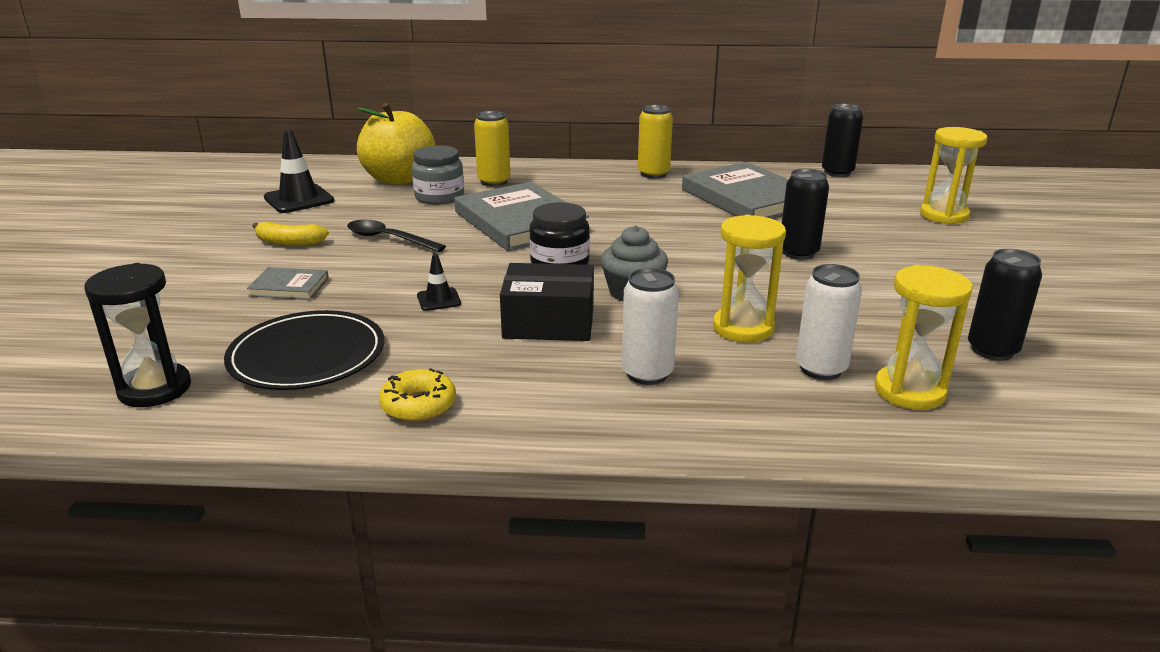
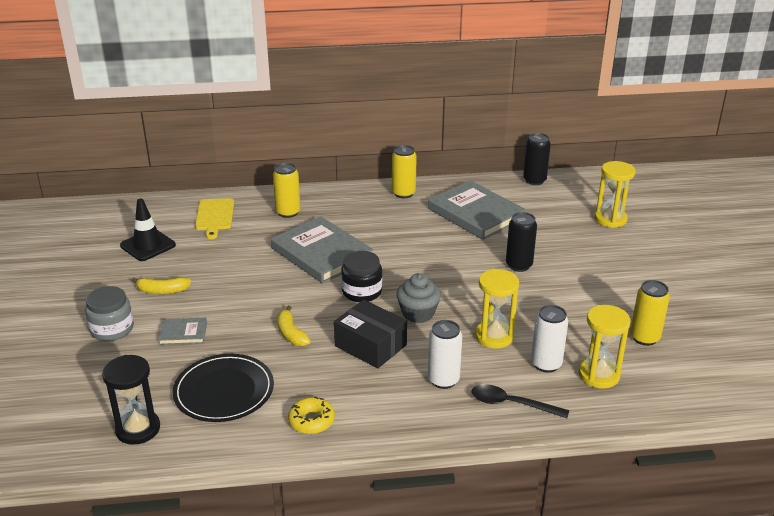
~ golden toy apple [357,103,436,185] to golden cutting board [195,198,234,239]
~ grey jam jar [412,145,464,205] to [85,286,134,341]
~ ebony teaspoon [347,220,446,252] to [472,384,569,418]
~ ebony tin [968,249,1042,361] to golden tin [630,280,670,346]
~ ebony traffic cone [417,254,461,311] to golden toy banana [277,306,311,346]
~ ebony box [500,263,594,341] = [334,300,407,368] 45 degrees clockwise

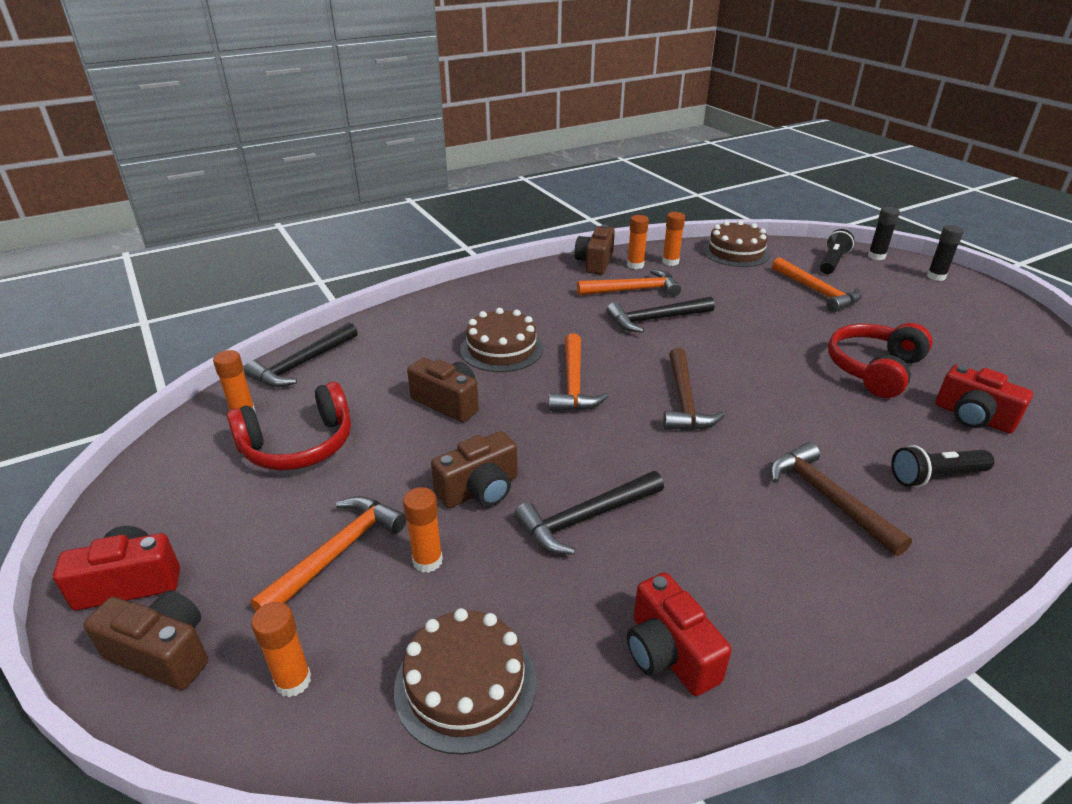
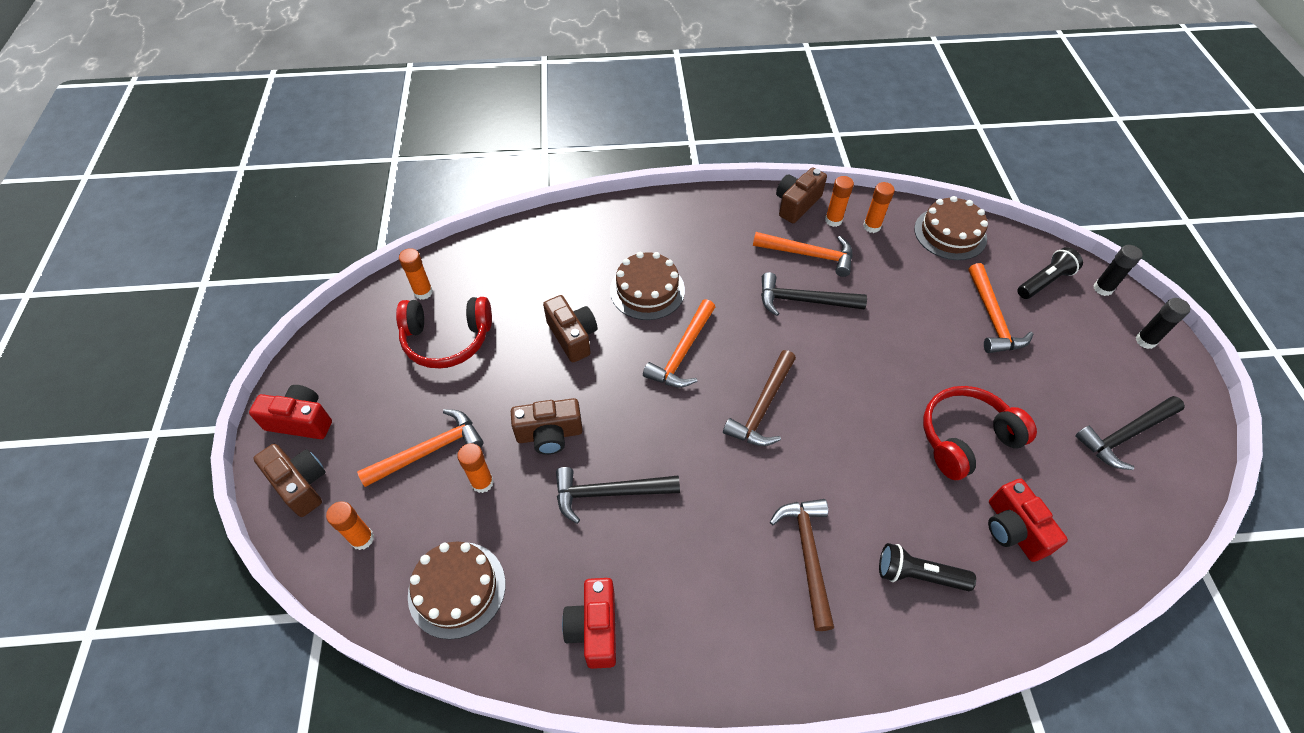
~ ebony hammer [244,322,358,387] to [1075,396,1185,470]

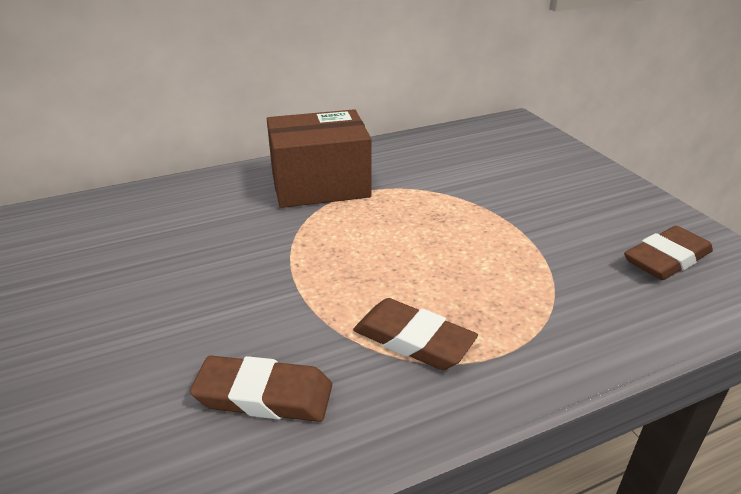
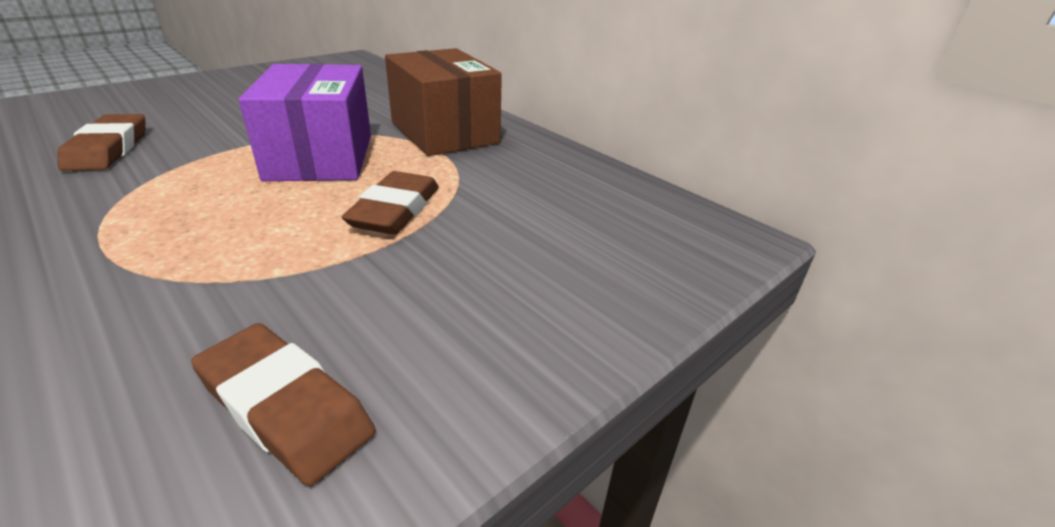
~ russet pencil eraser [353,298,478,370] to [341,171,439,235]
+ purple box [239,64,371,181]

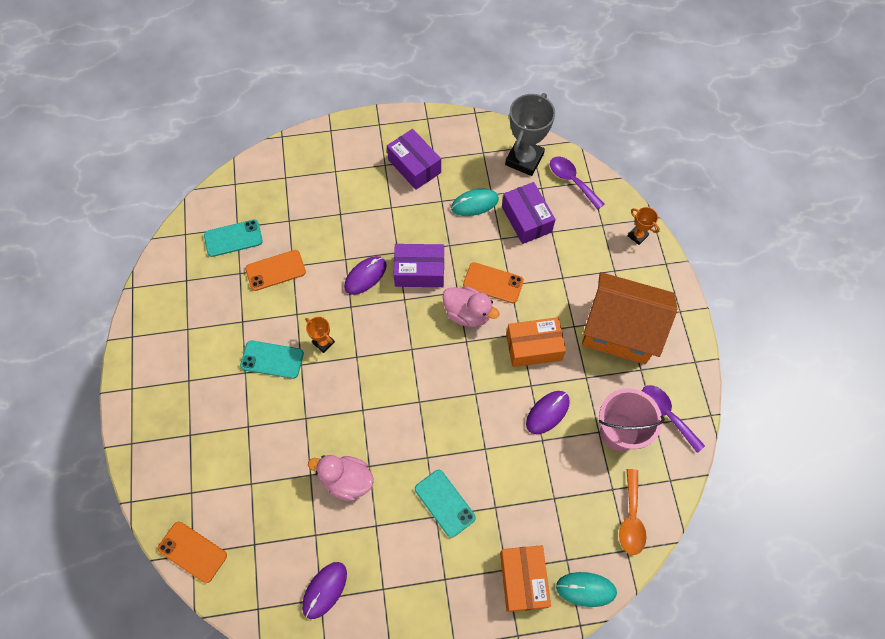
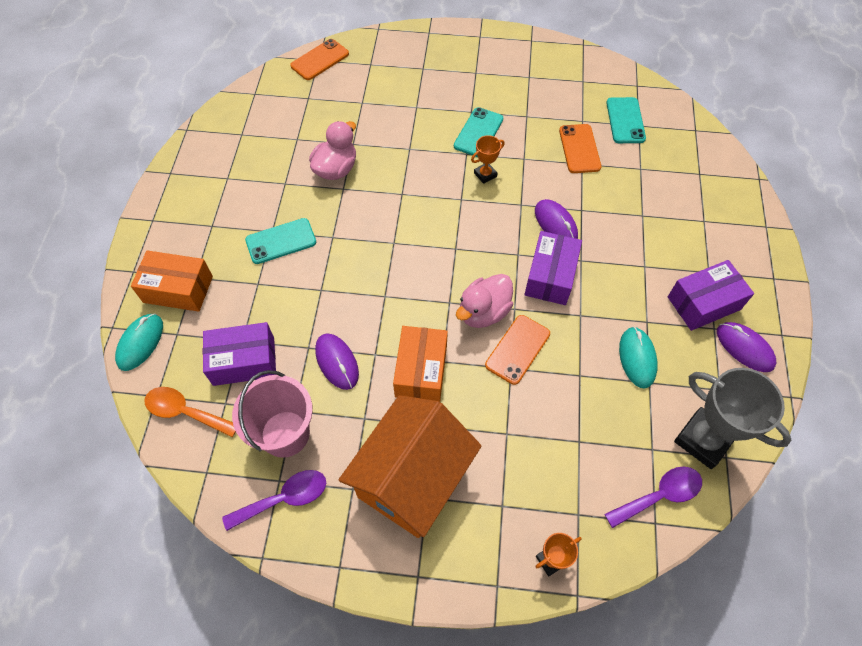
~ purple box [502,182,556,244] to [203,322,276,386]
~ purple computer mouse [302,562,347,619] to [717,322,777,372]

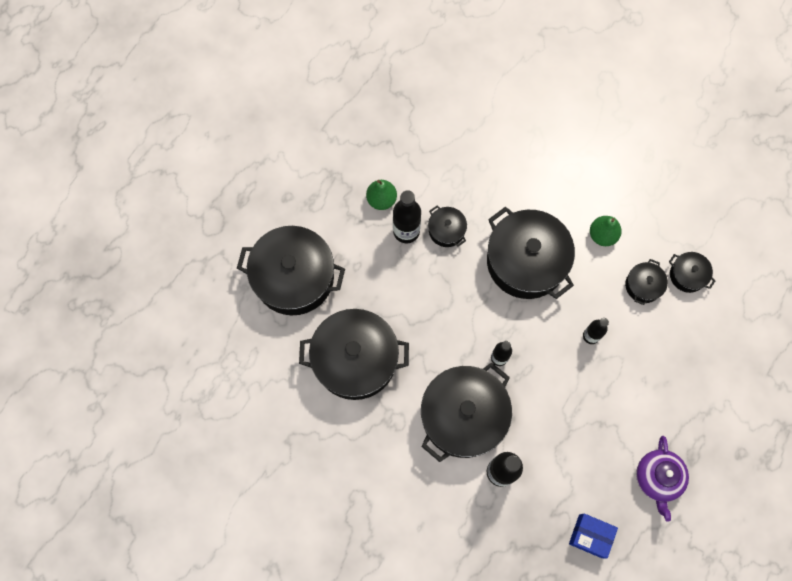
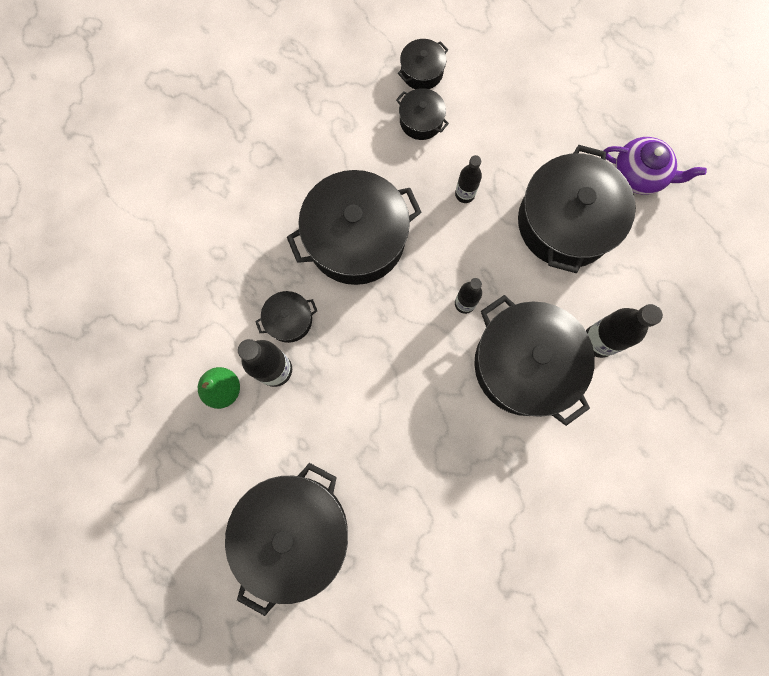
- green toy pear [590,216,622,246]
~ ebony stockpot [299,309,409,400] to [518,145,636,273]
- cobalt box [569,514,618,559]

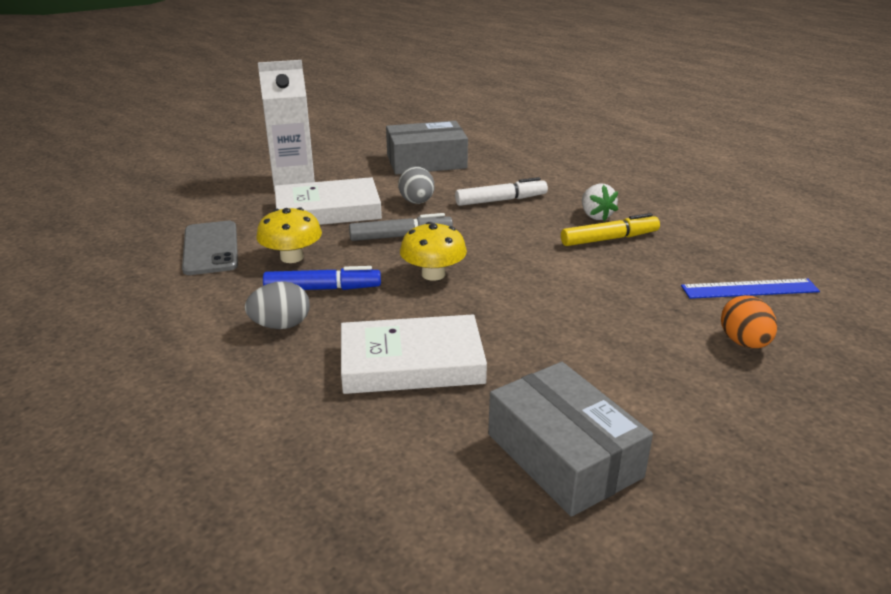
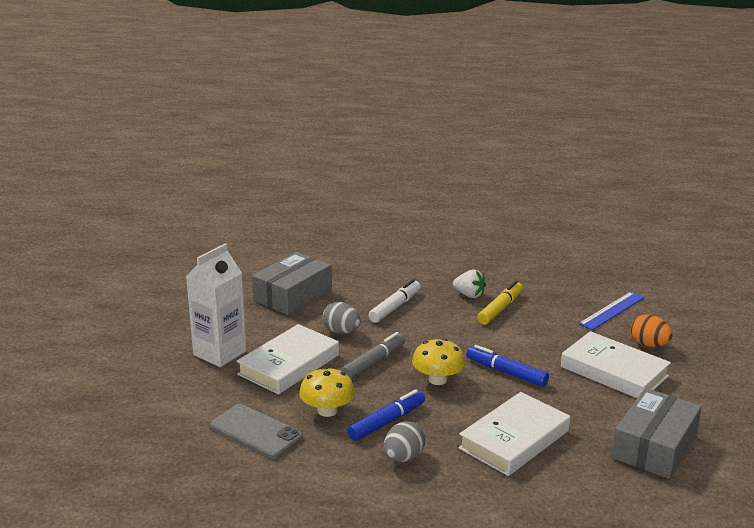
~ grey box [488,362,653,517] = [612,388,702,479] 75 degrees counterclockwise
+ white book [561,331,671,398]
+ cobalt marker pen [466,345,549,387]

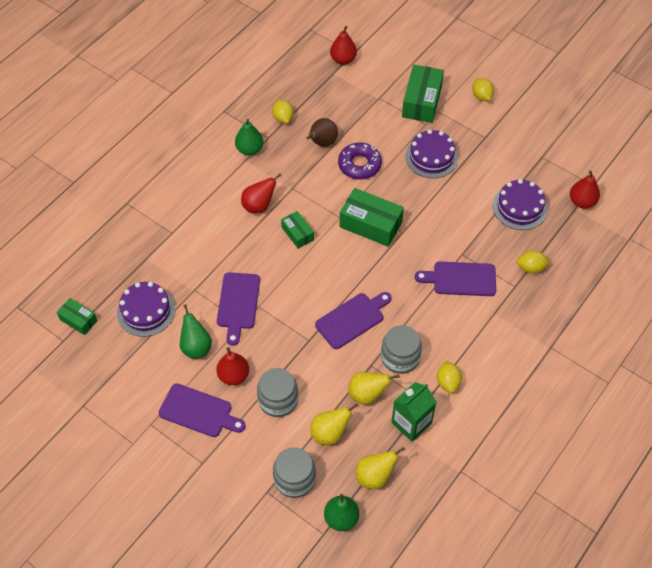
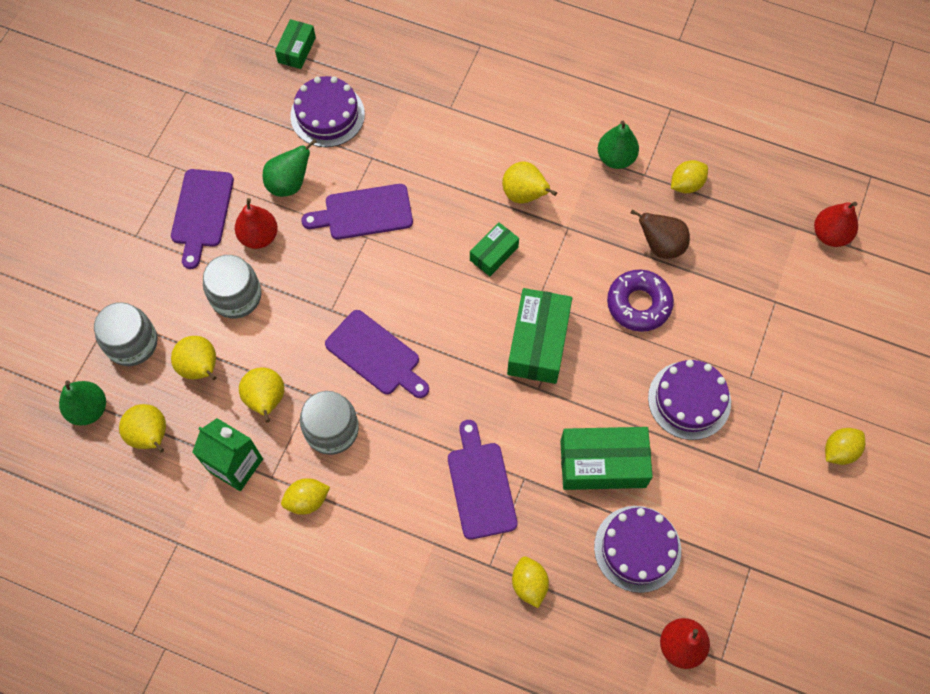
~ green box [402,65,444,123] to [560,427,653,490]
~ scarlet toy pear [241,174,282,214] to golden toy pear [502,161,557,204]

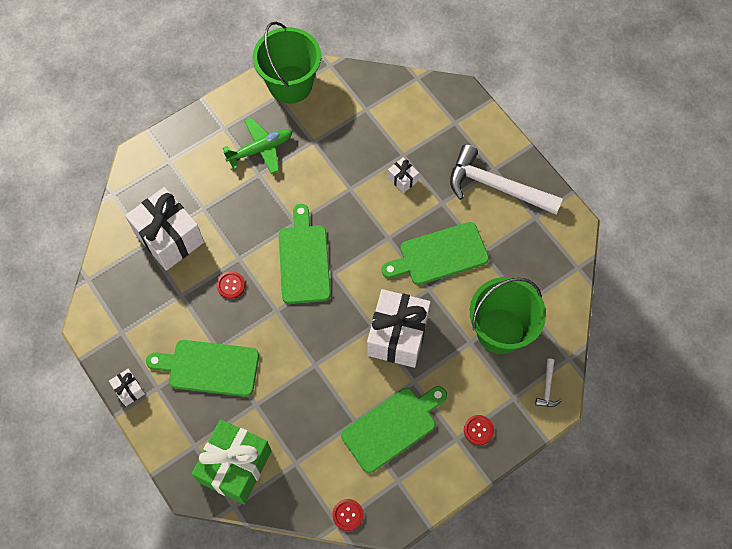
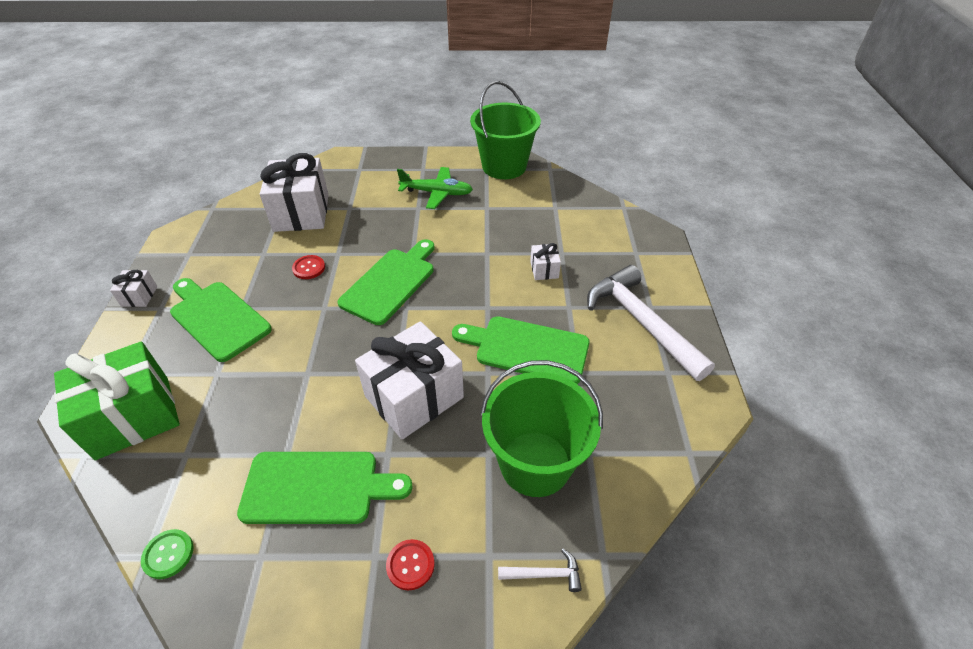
~ white hammer [535,359,561,407] = [498,549,582,592] 135 degrees counterclockwise
~ scarlet shirt button [332,499,363,531] to green shirt button [141,529,194,579]

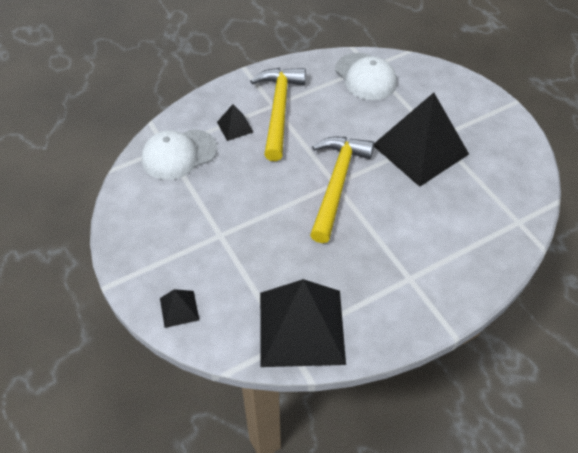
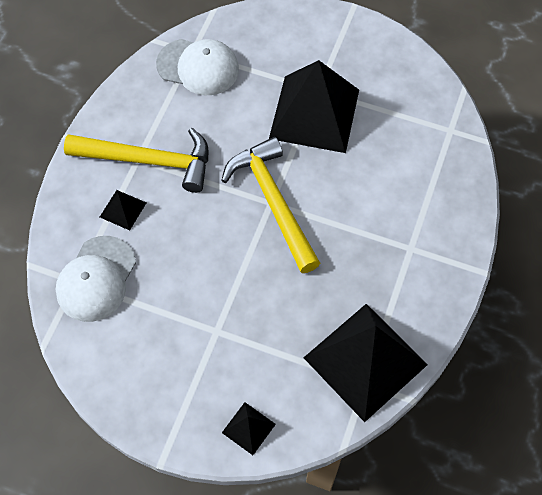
~ golden hammer [250,68,306,161] = [64,128,208,193] 135 degrees clockwise

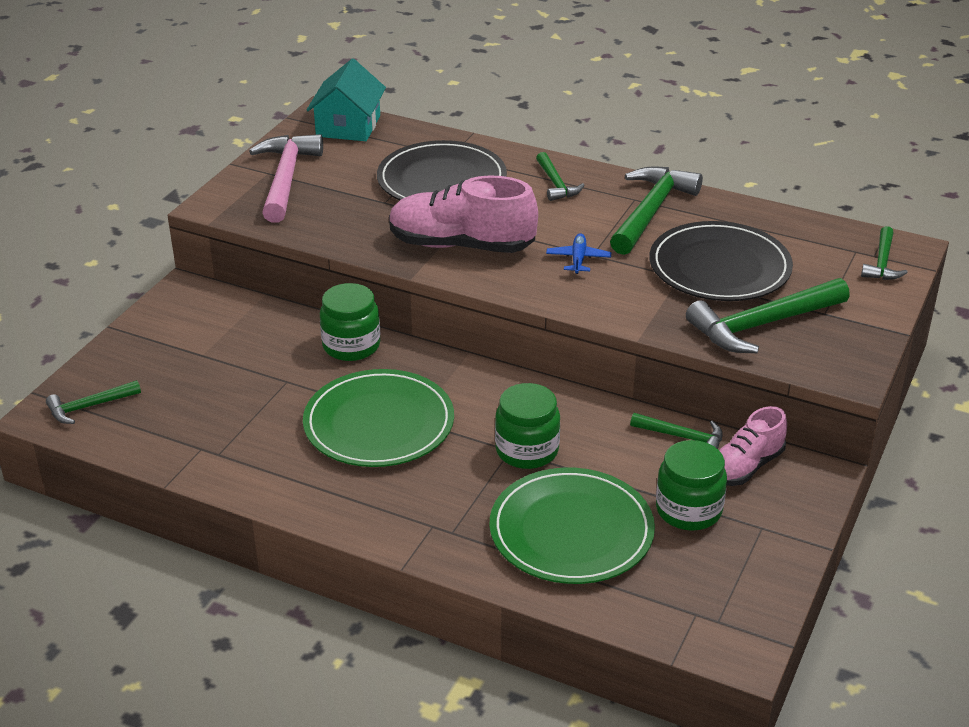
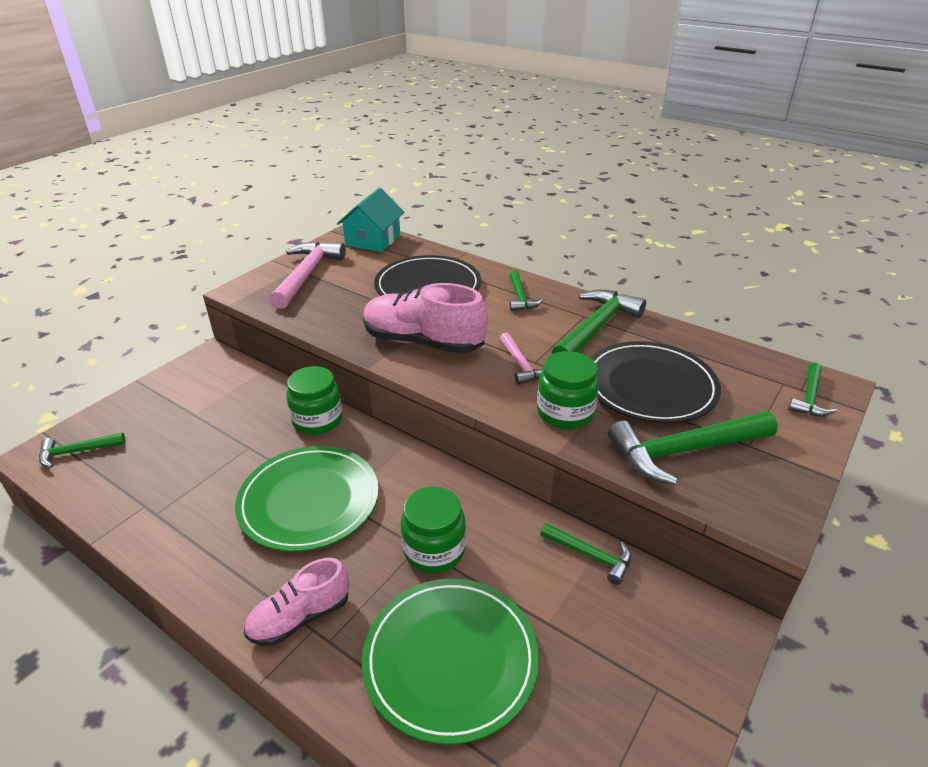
~ cobalt toy plane [546,233,611,274] to rosy hammer [500,332,543,385]
~ rosy sneaker [719,406,787,486] to [244,558,349,646]
~ green jam jar [656,440,727,531] to [537,351,599,429]

